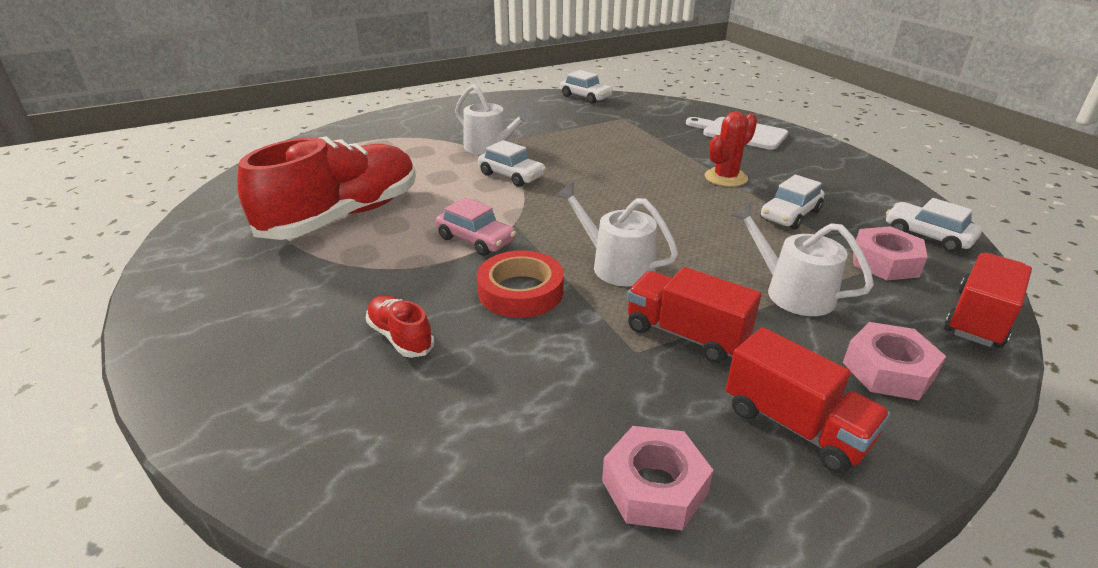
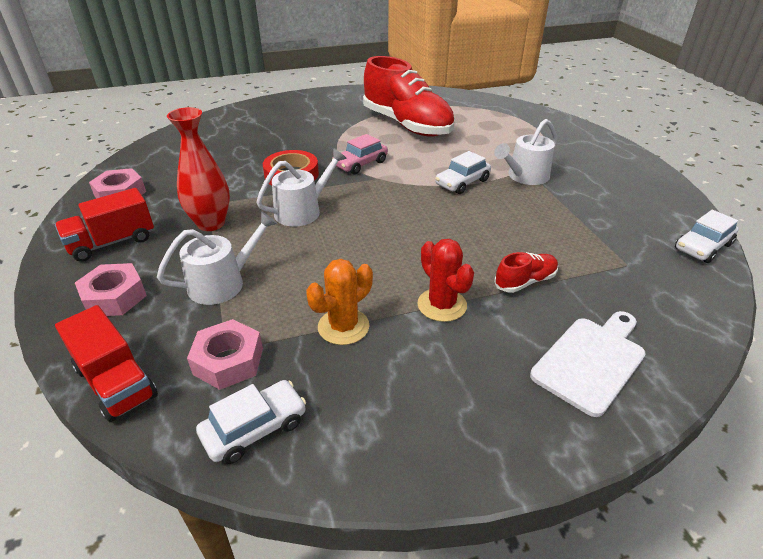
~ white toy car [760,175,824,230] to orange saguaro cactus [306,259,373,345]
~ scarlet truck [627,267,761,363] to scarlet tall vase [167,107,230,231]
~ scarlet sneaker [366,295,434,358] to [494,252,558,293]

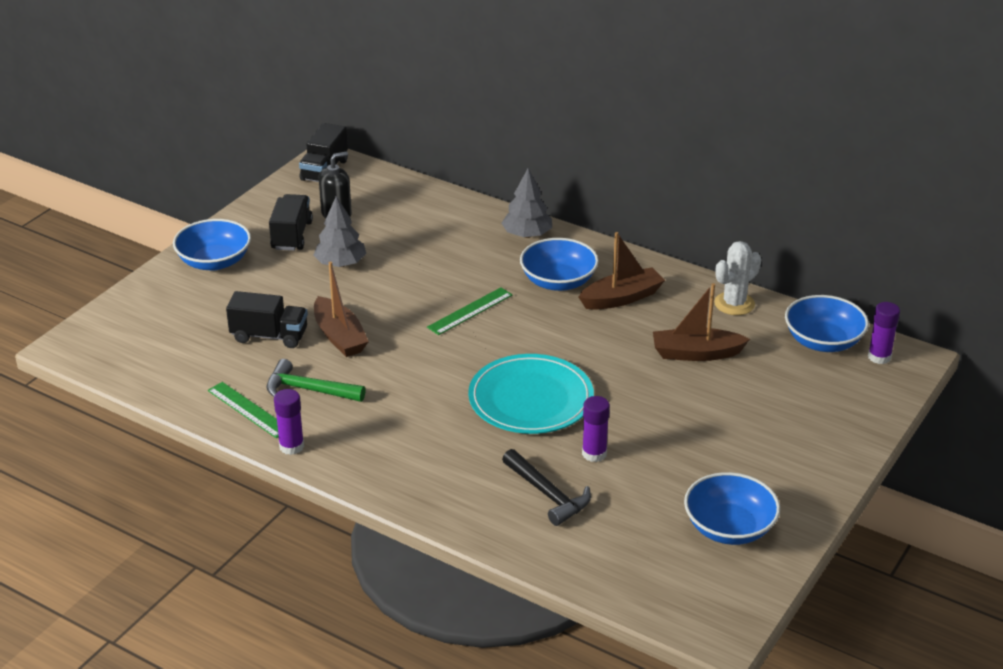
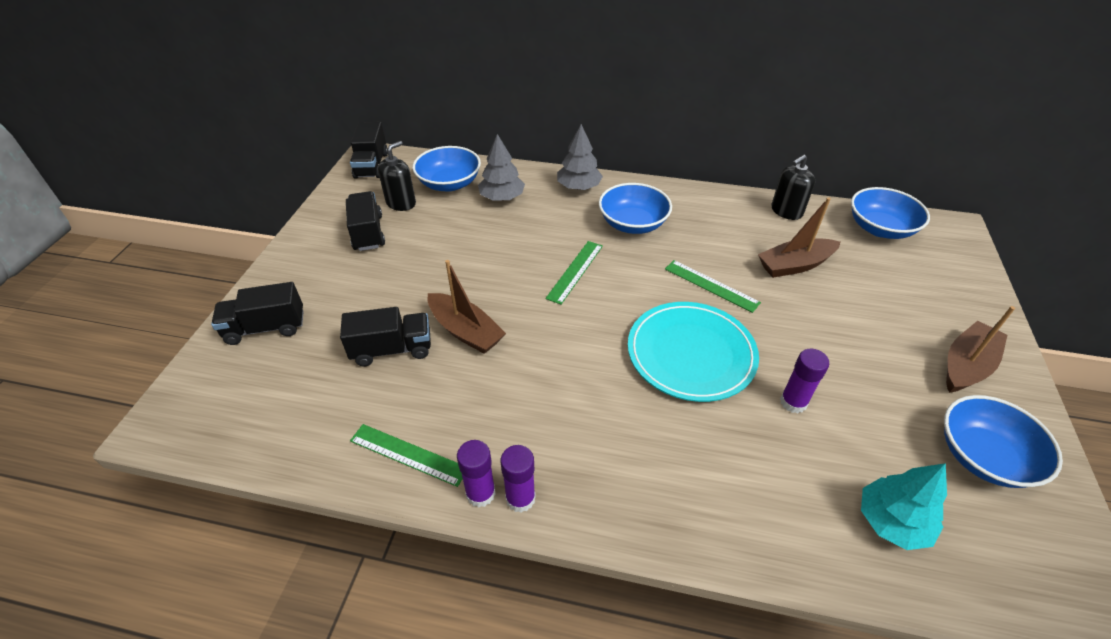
~ grey fir tree [313,196,366,267] to [478,134,525,201]
~ cobalt bowl [173,219,251,271] to [412,146,481,191]
~ russet toy boat [579,232,665,310] to [946,306,1015,393]
~ white saguaro cactus [714,241,761,315] to ebony pump bottle [771,155,815,220]
~ purple glue [868,302,900,364] to [501,445,536,513]
- green hammer [267,359,366,402]
- ebony hammer [502,449,591,526]
+ green measuring stick [665,260,761,313]
+ ebony truck [211,282,304,345]
+ turquoise fir tree [861,463,947,550]

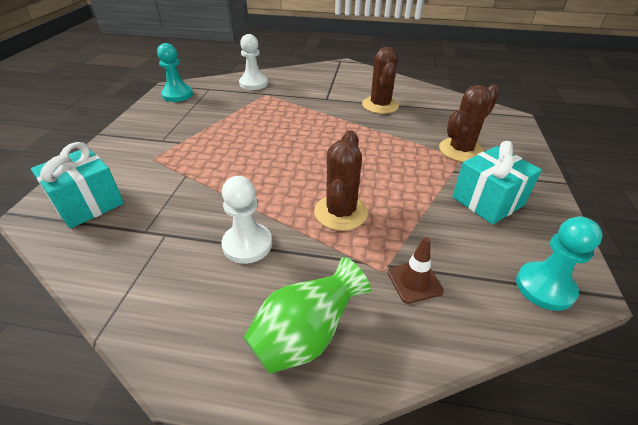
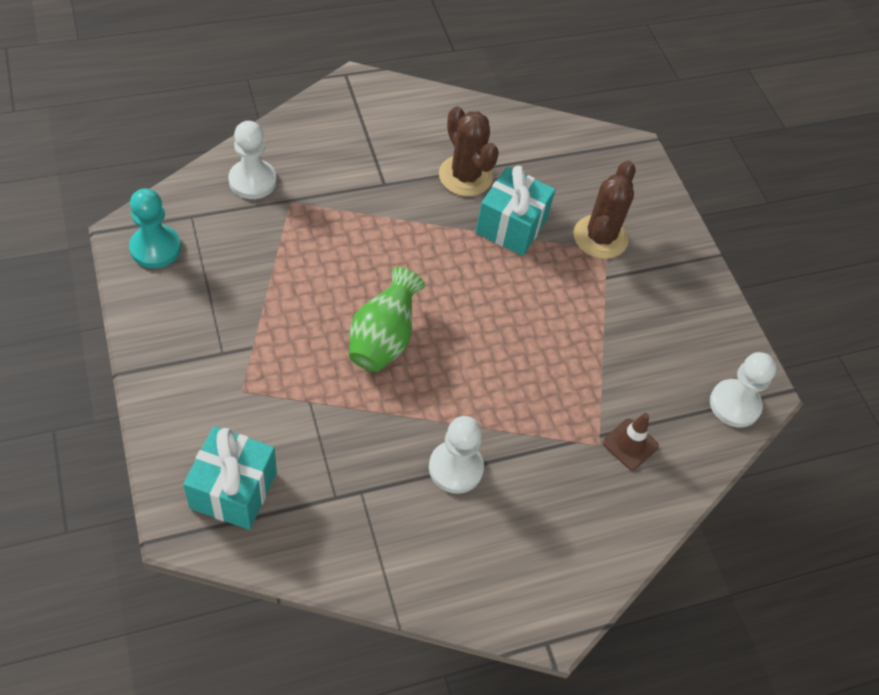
- russet saguaro cactus [314,130,368,231]
~ turquoise gift [452,141,542,225] to [476,166,555,256]
~ turquoise chess pawn [516,217,603,311] to white chess pawn [710,352,777,427]
~ green tall vase [244,257,371,374] to [349,267,425,372]

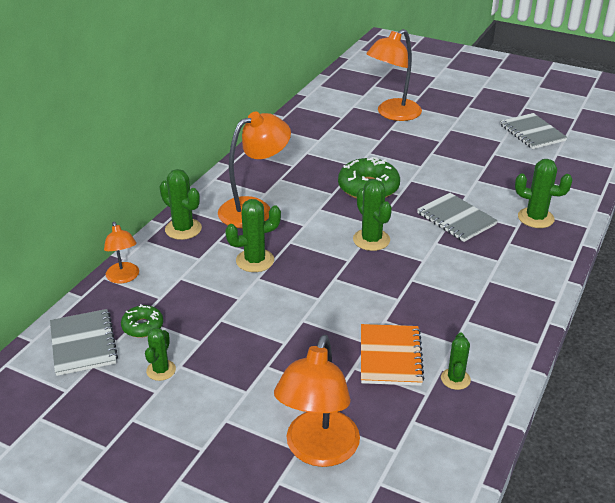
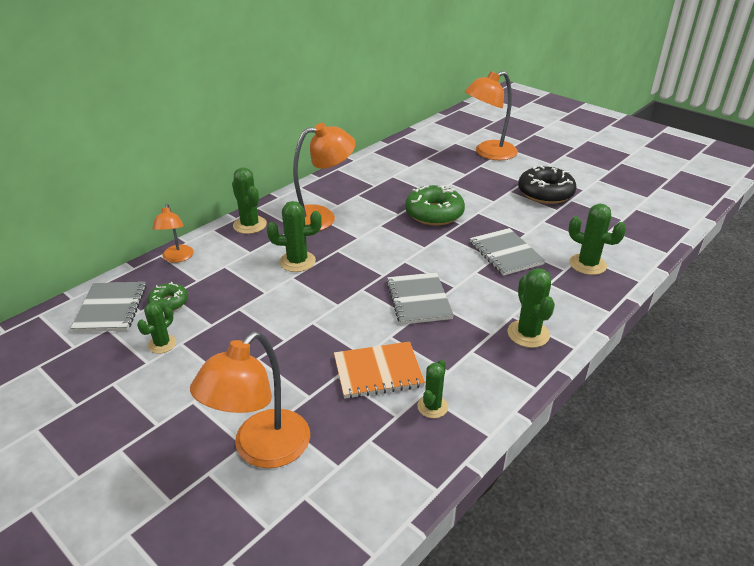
~ grey notebook [500,113,567,149] to [386,272,454,325]
~ green saguaro cactus [353,179,392,251] to [508,268,555,348]
~ orange notebook [361,324,425,386] = [334,342,425,399] 60 degrees clockwise
+ ebony glazed donut [518,166,577,204]

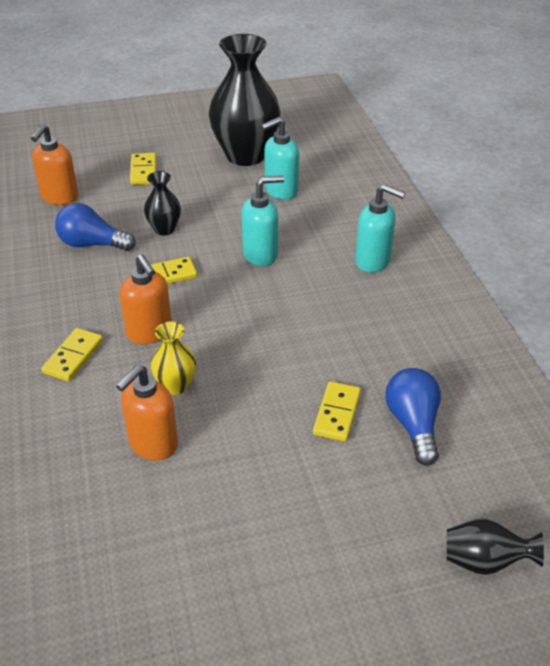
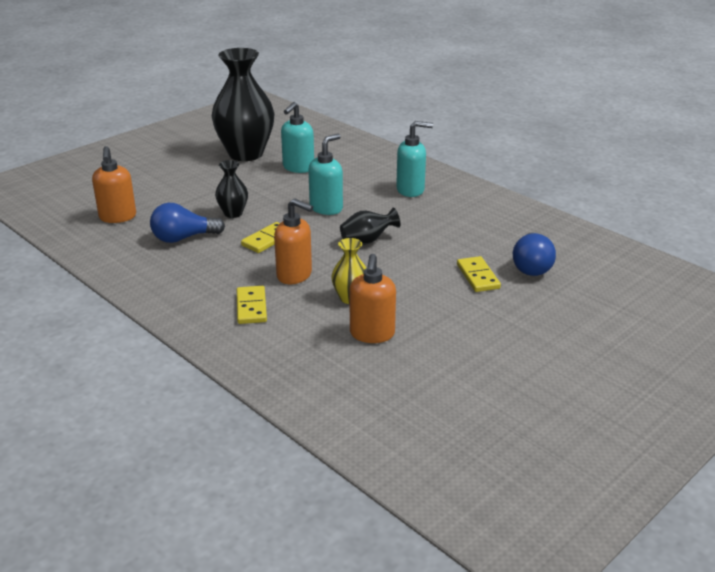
- golden domino [130,153,156,185]
~ cobalt bulb [385,368,441,466] = [513,232,556,276] 135 degrees counterclockwise
~ ebony tall vase [447,518,544,575] to [340,207,400,245]

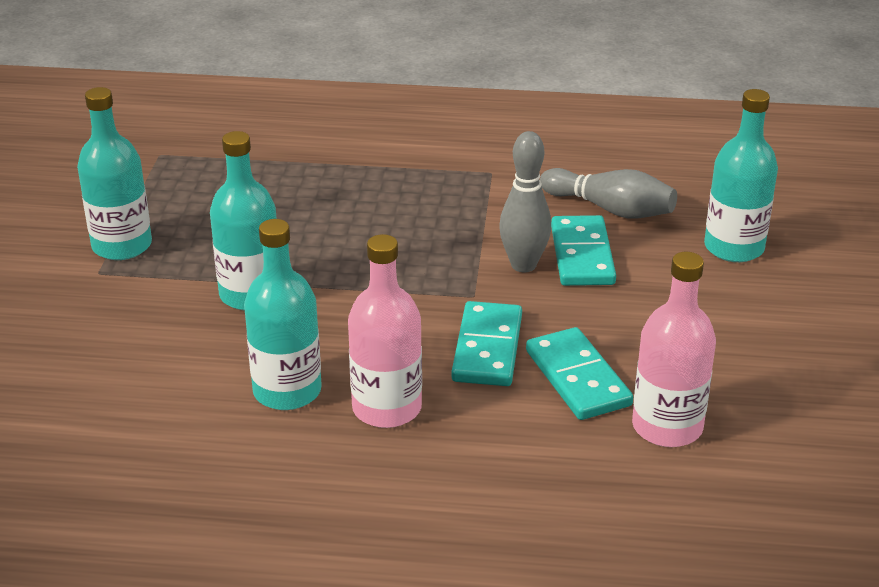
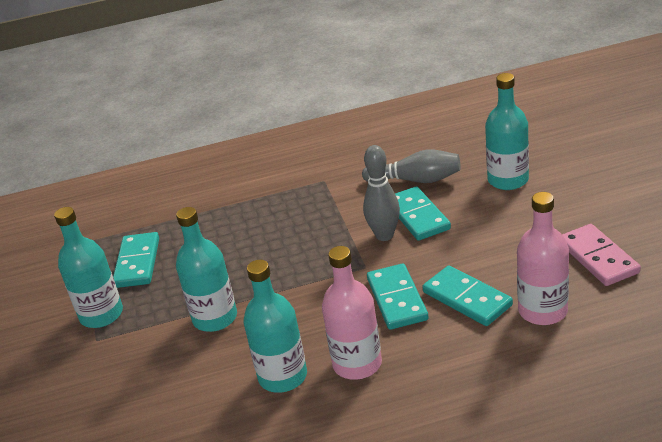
+ rosy domino [562,224,641,286]
+ turquoise domino [113,232,159,288]

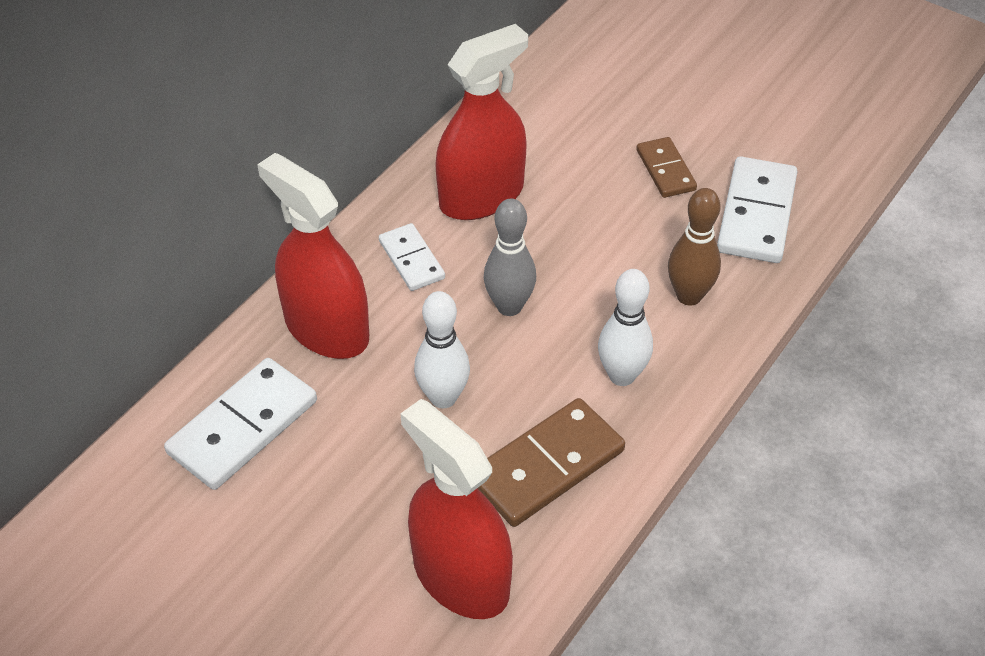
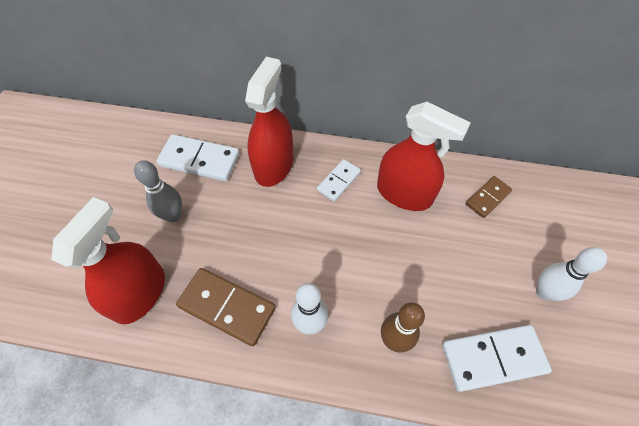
~ russet domino [636,137,697,198] to [466,176,512,218]
~ grey tenpin [484,198,536,316] to [134,160,182,222]
~ white tenpin [414,291,470,408] to [536,247,607,301]

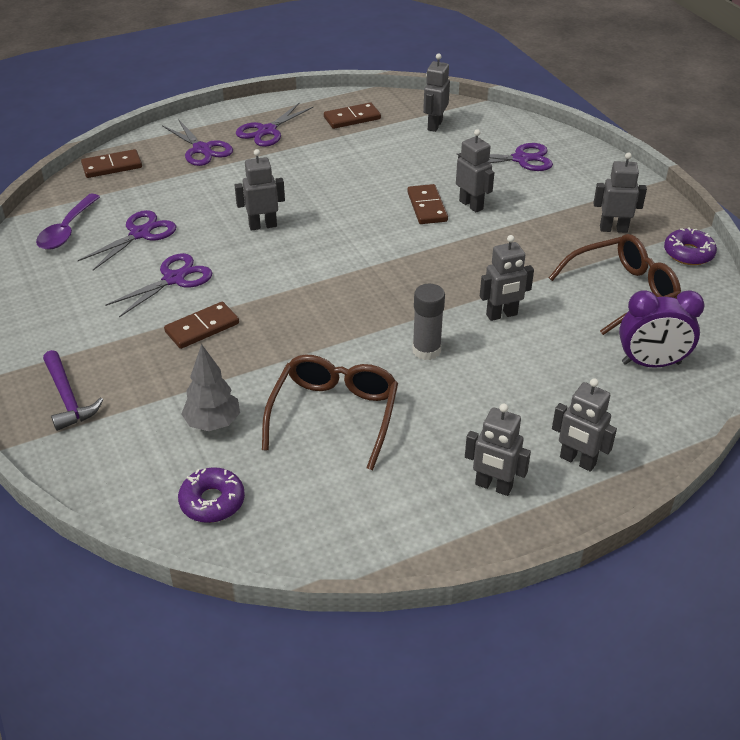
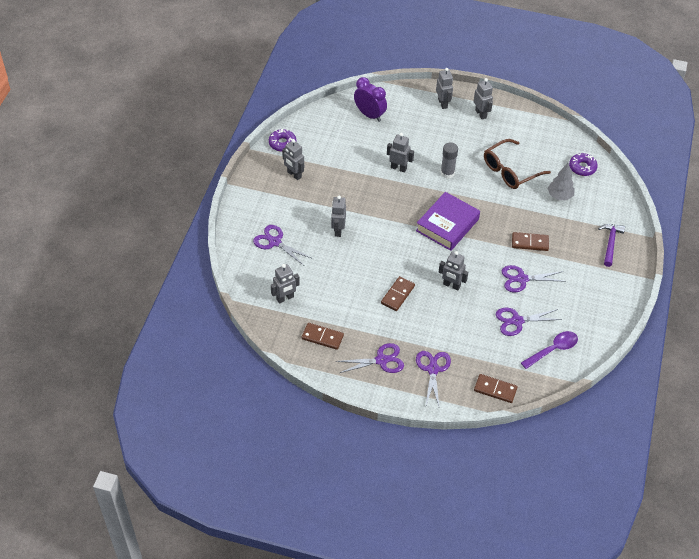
~ russet domino [407,184,448,224] to [381,276,415,311]
- russet glasses [549,234,681,335]
+ purple book [416,192,480,251]

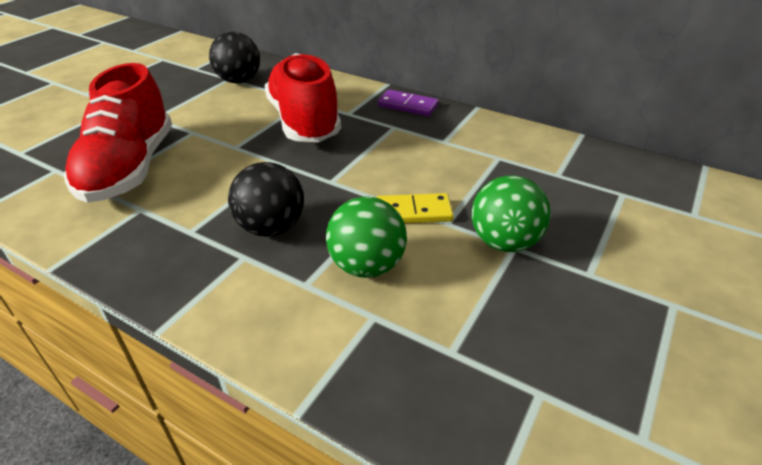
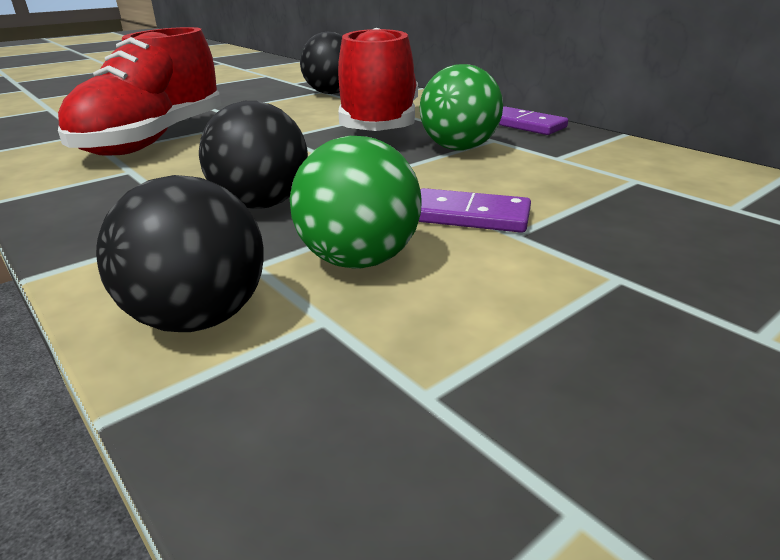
~ green play ball [472,176,551,252] to [420,64,503,151]
~ golden domino [377,193,454,223] to purple domino [419,188,531,233]
+ ebony play ball [96,175,264,332]

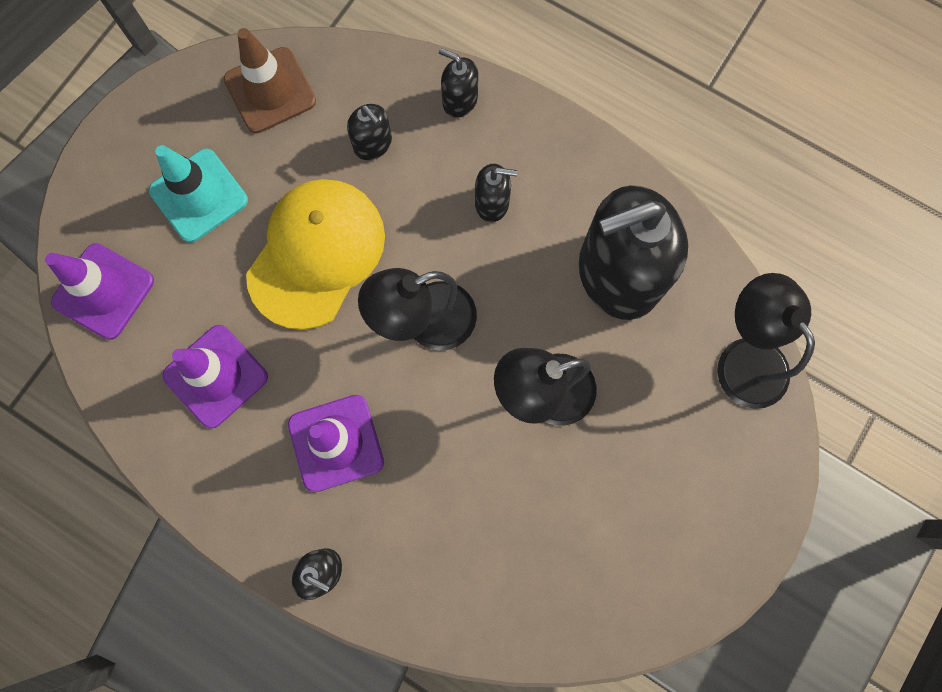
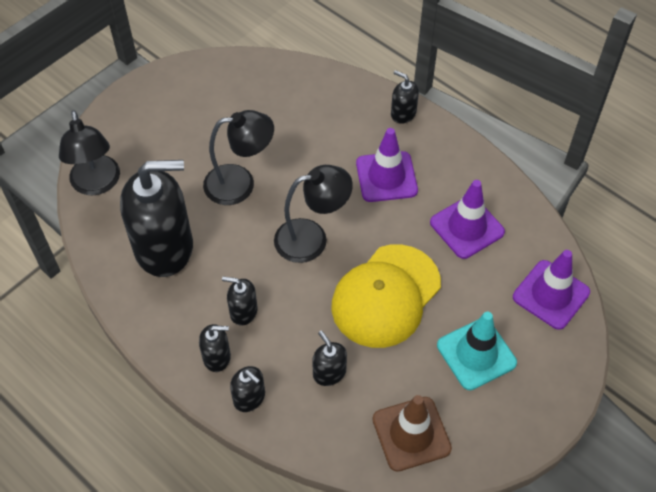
+ ebony pump bottle [199,324,231,372]

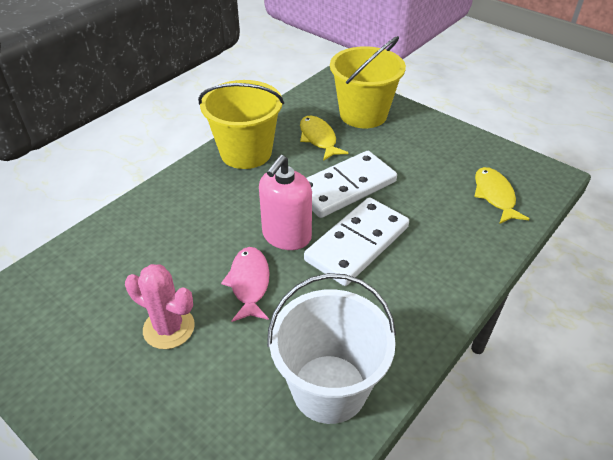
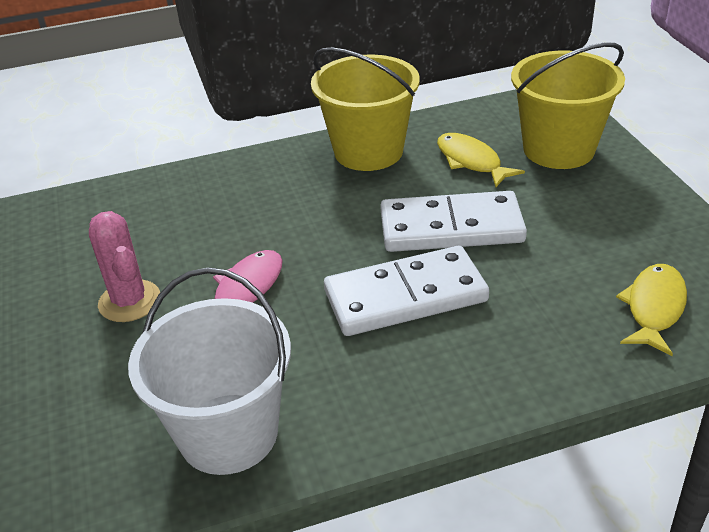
~ golden toy fish [300,116,349,161] = [437,133,525,187] 45 degrees counterclockwise
- rosy pump bottle [259,155,312,250]

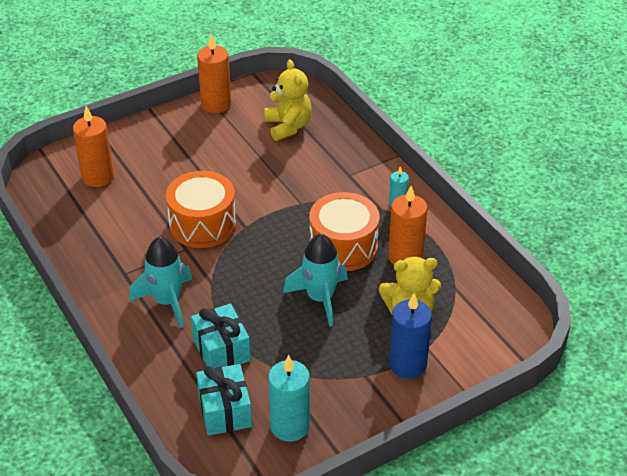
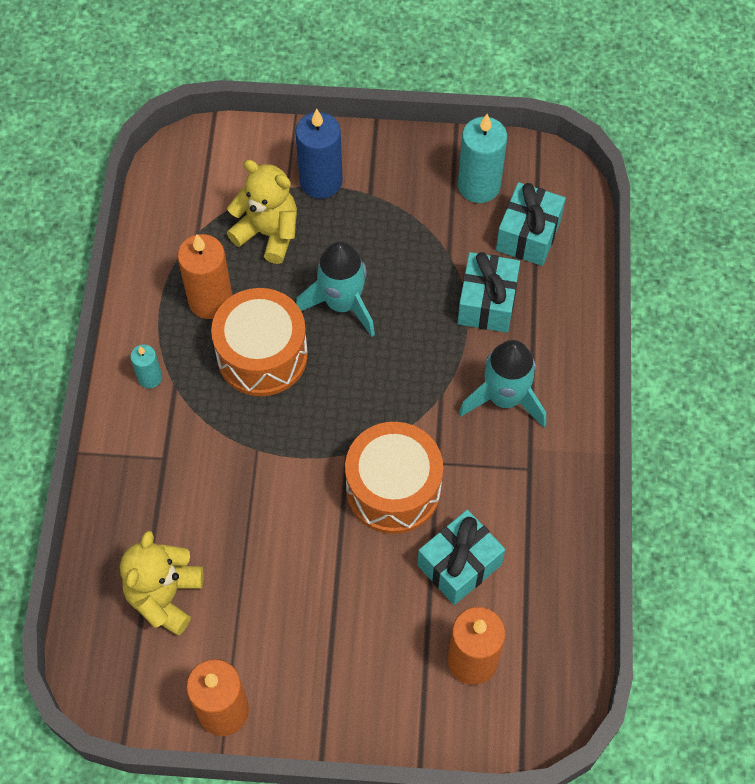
+ turquoise gift [417,510,505,605]

